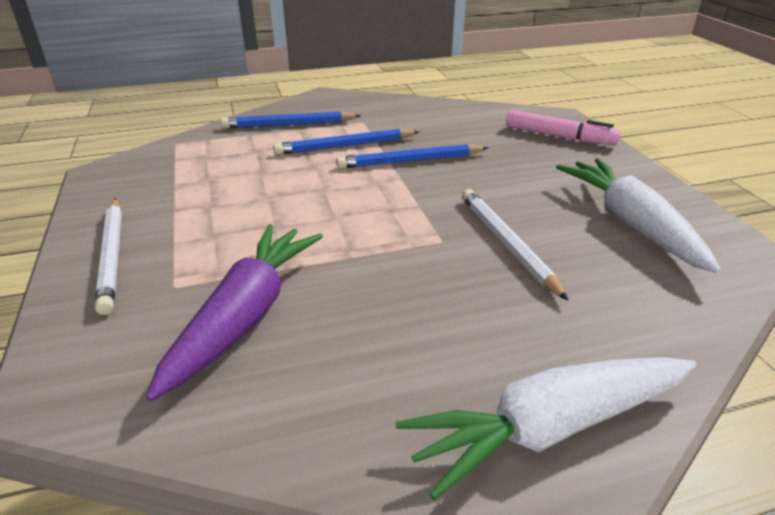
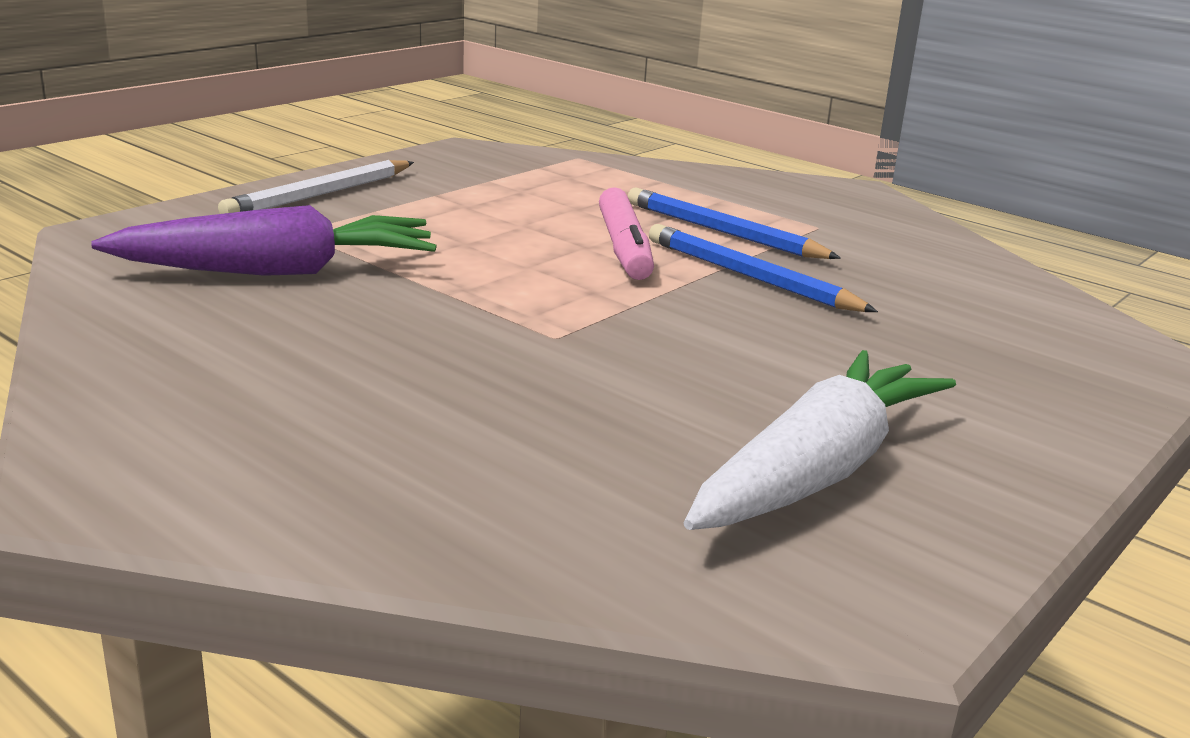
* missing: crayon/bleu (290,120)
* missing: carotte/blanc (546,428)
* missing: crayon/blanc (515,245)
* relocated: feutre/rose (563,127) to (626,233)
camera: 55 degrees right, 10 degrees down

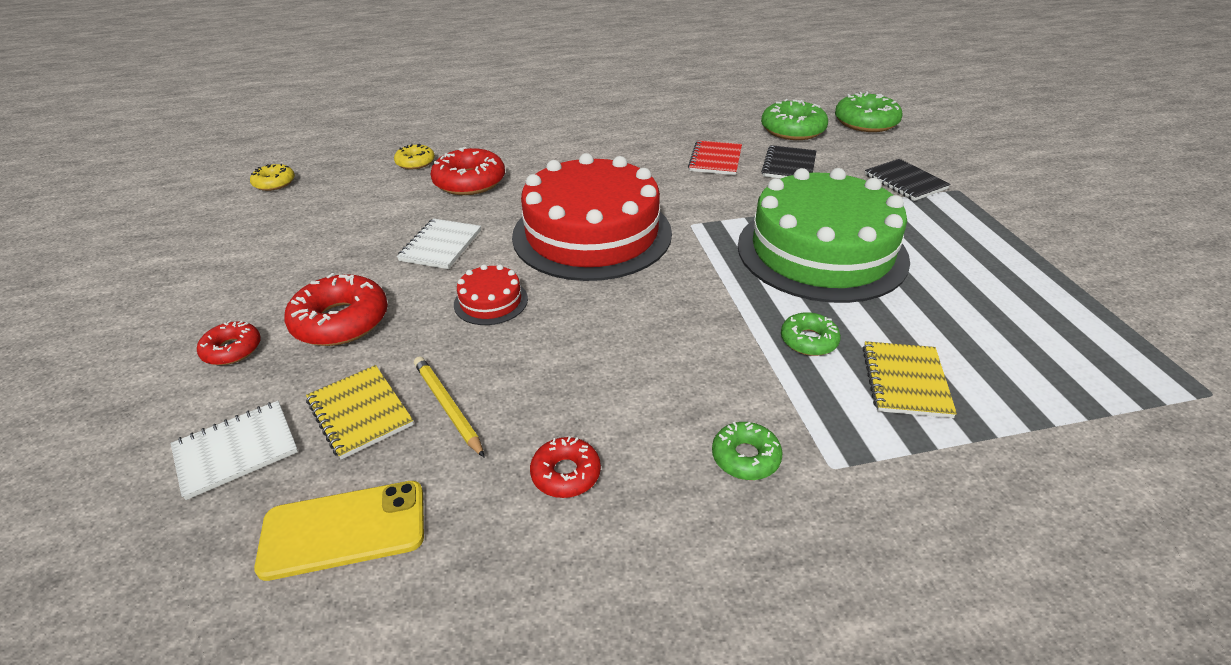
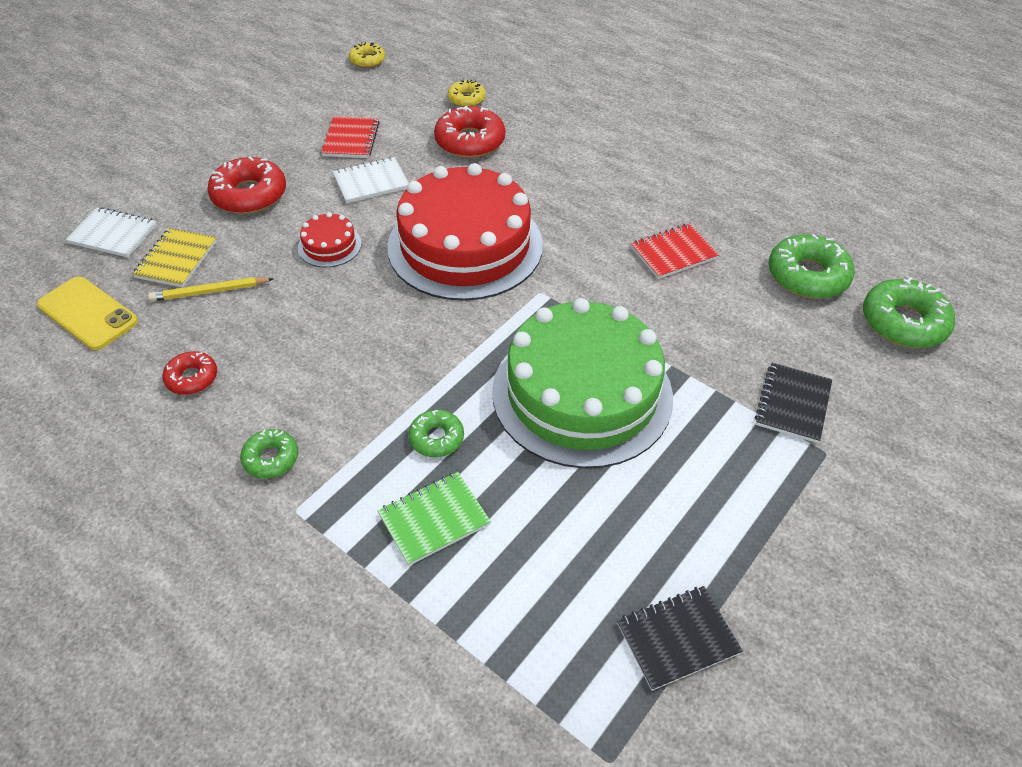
* missing: beignet/rouge (229,343)
* appeared: carnet/rouge (350,137)
* relocated: carnet/noir (789,162) to (680,638)
* colour: carnet/jaune (909,379) to carnet/vert (434,519)
* spun: crayon/jaune (449,407) = (211,289) 120 degrees counterclockwise
camera: 50 degrees right, 10 degrees up

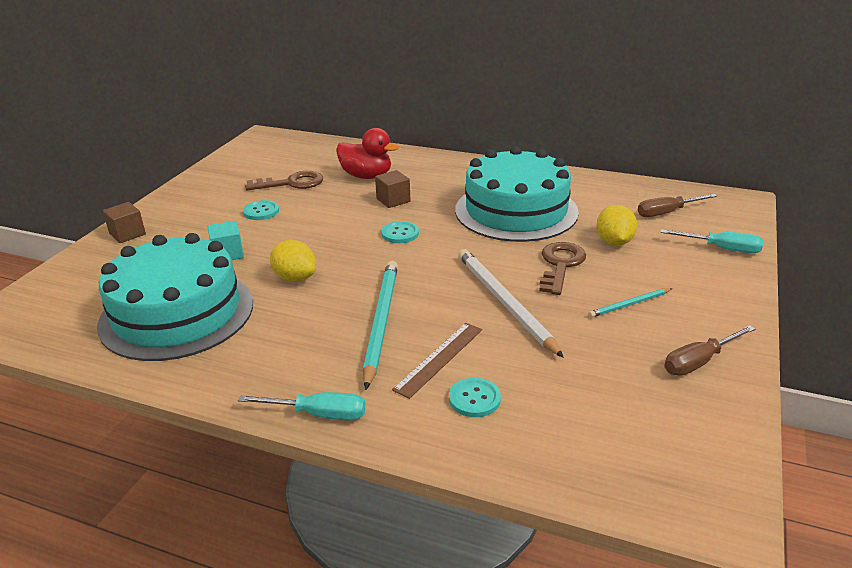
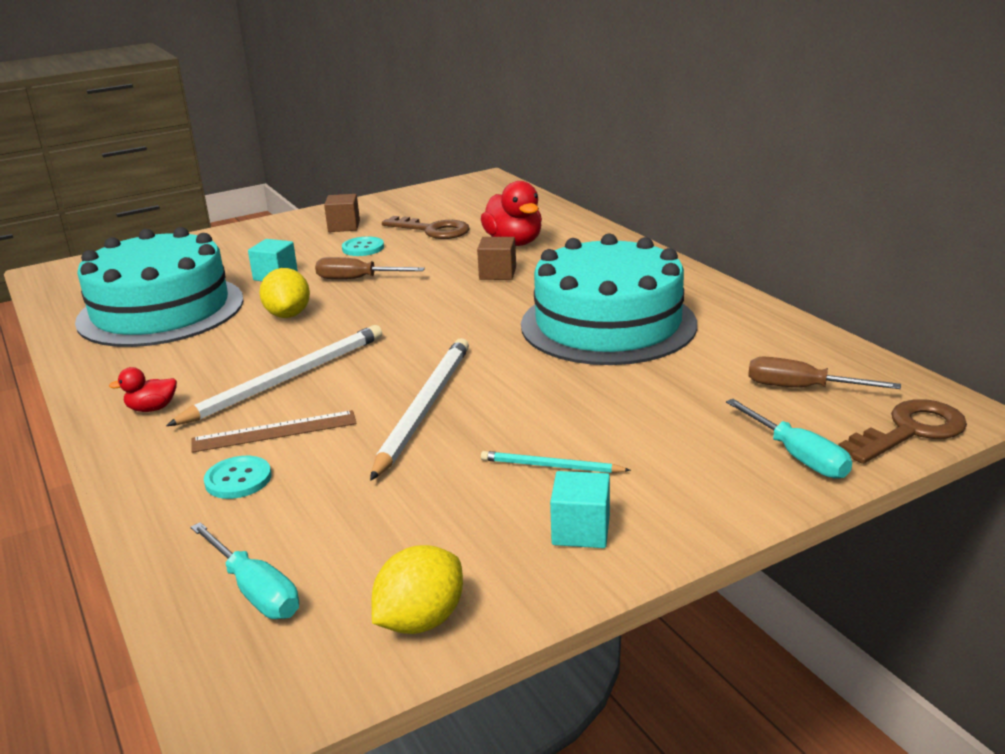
* missing: bouton/turquoise (400,232)
* appeared: canard/rouge (143,389)
* appeared: cube/turquoise (580,509)
* relocated: cube/marron (124,222) to (342,213)
* relocated: tournevis/turquoise (301,406) to (245,570)
* relocated: clé/marron (562,268) to (902,431)
* relocated: citron/jaune (616,225) to (417,589)
* relocated: tournevis/marron (709,350) to (370,268)
* colour: crayon/turquoise (380,325) to crayon/blanc (274,375)
camera: 40 degrees right, 5 degrees down

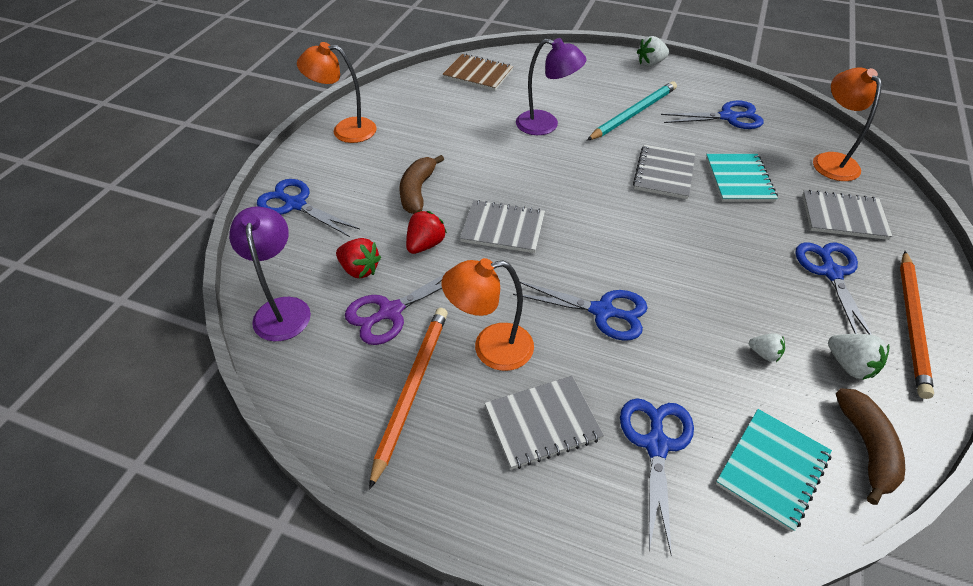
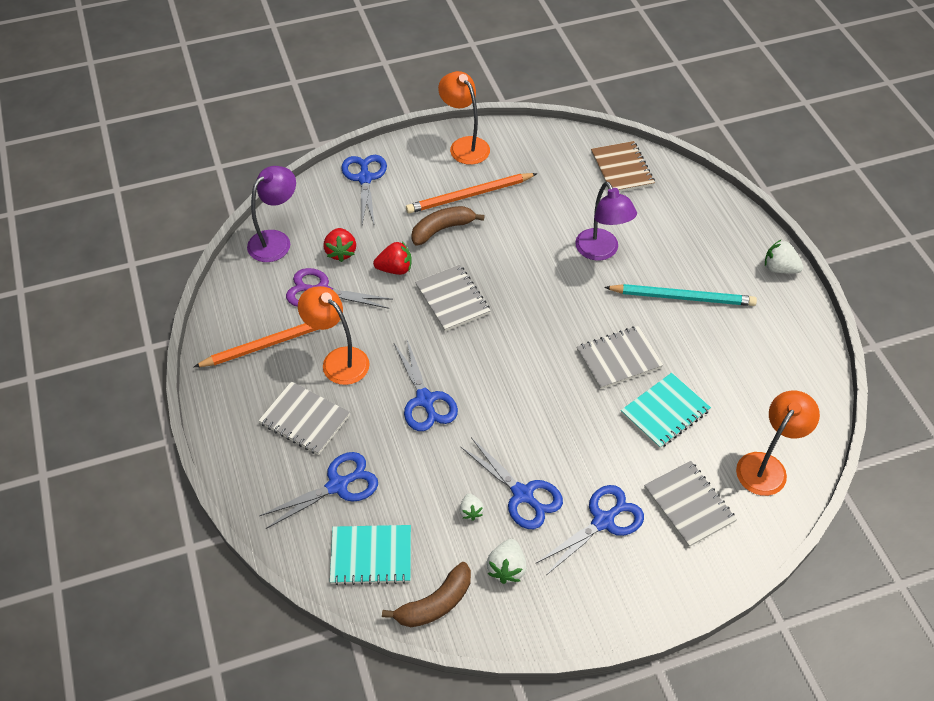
* relocated: ciseaux/bleu (712,115) to (512,483)
* relocated: crayon/orange (917,325) to (471,193)
camera: 50 degrees right, 5 degrees up

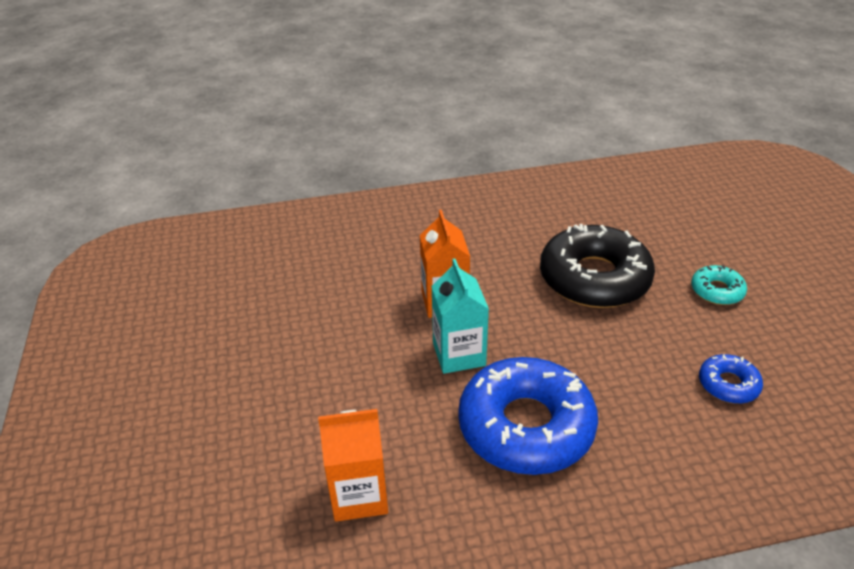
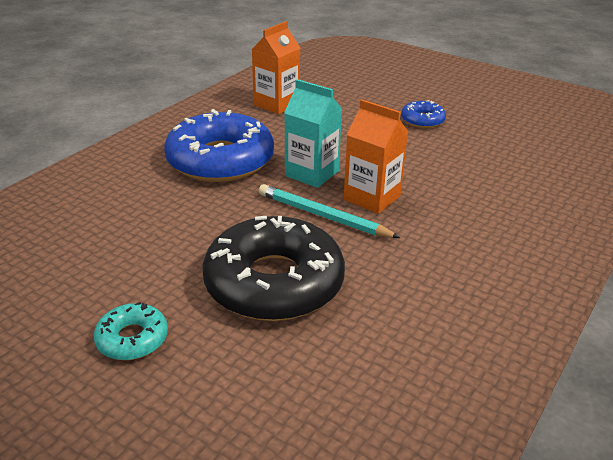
* appeared: crayon/turquoise (329,211)
* relocated: beignet/bleu (731,379) to (423,114)
camera: 135 degrees right, 5 degrees down

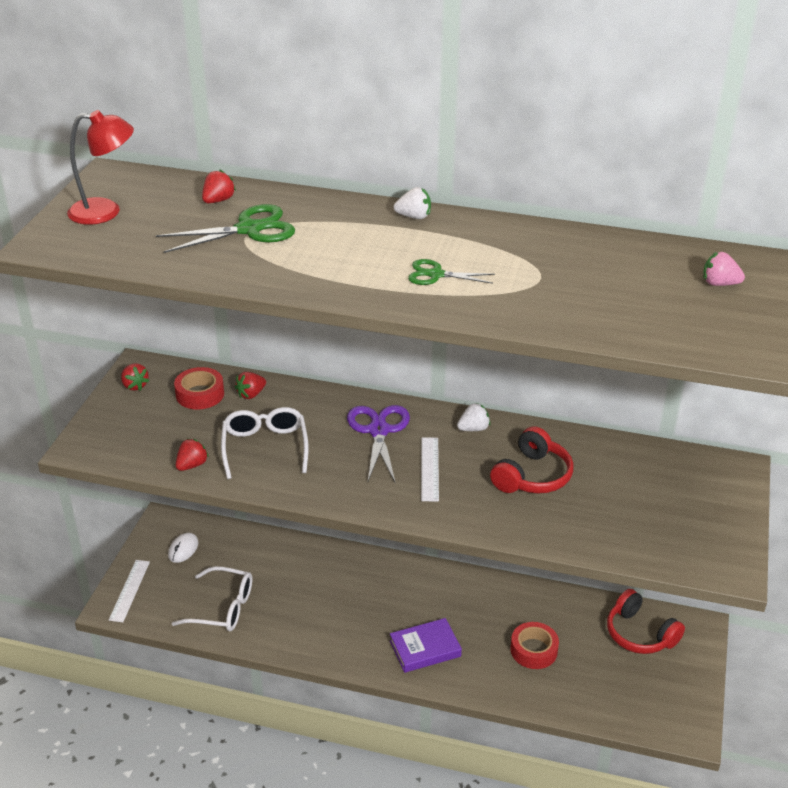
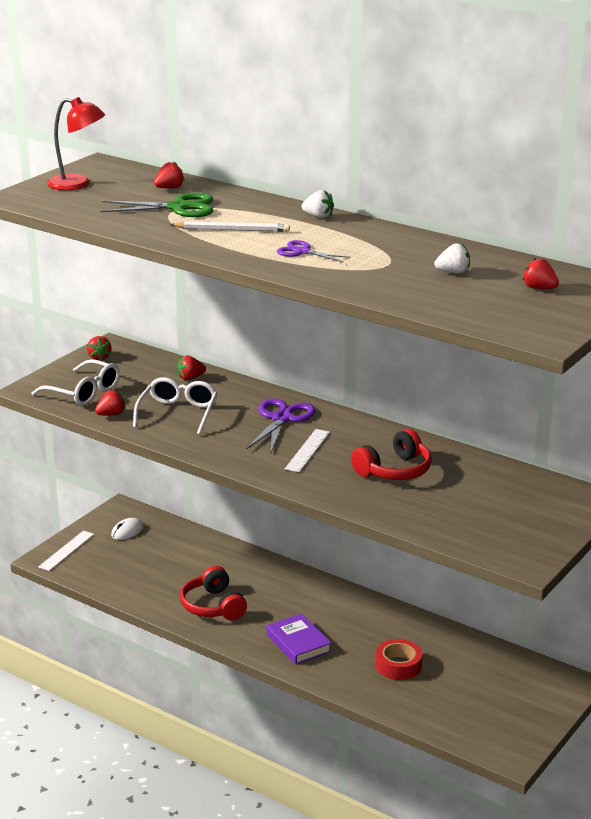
* missing: ruban adhésif/rouge (199,388)
* appeared: crayon/blanc (230,226)
* relocated: lunettes/blanc (211,599) to (76,382)
* relocated: fraise/blanc (473,417) to (452,258)
* relocated: casque audio/rouge (646,621) to (213,593)
* colour: ciseaux/vert (451,272) to ciseaux/violet (314,251)
* colour: fraise/rose (724,269) to fraise/rouge (540,273)
* spun: livre/violet (426,645) = (299,639) 60 degrees clockwise
camera: 20 degrees right, 10 degrees down

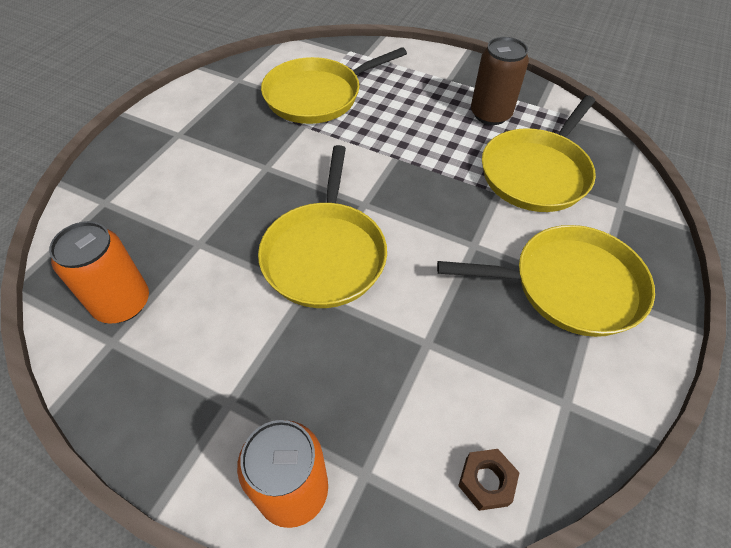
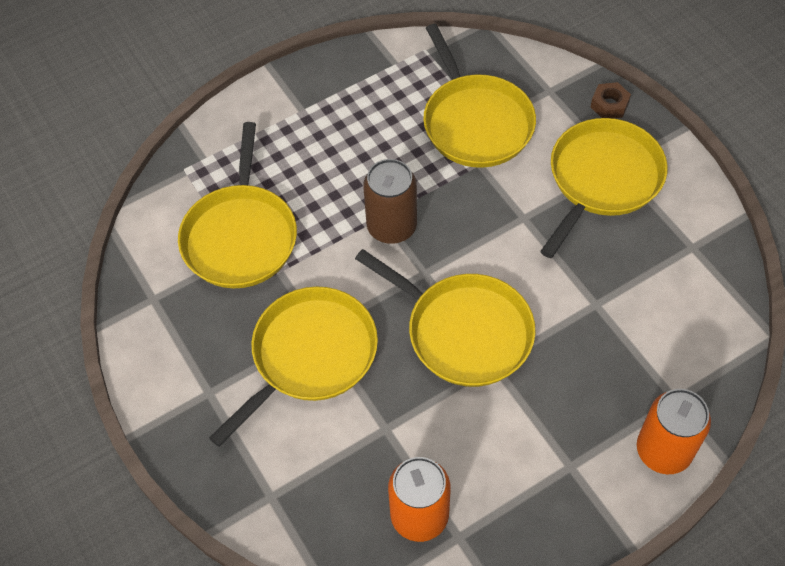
* appeared: poêle/jaune (293,366)
* relocated: écrou/marron (489,480) to (611,100)
* relocated: canette/marron (500,81) to (390,201)
camera: 55 degrees left, 5 degrees up

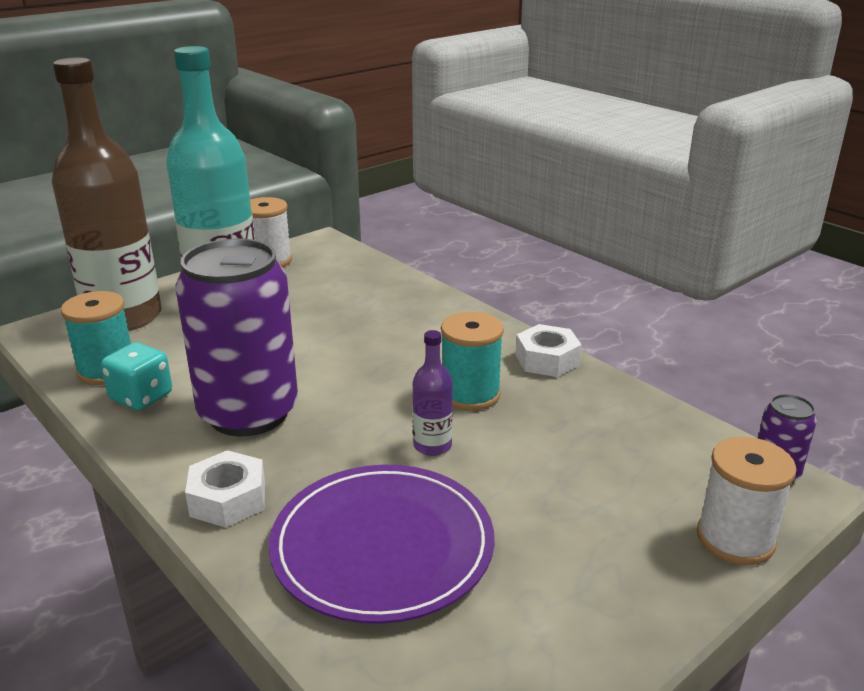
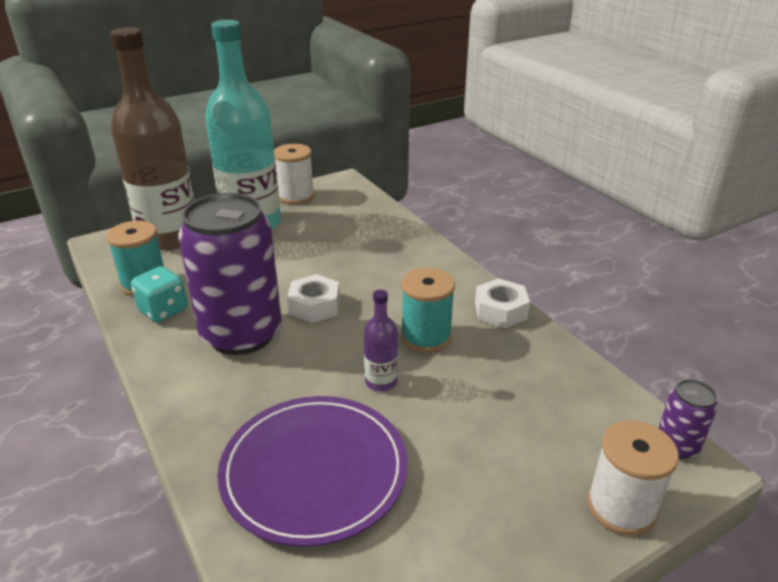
* relocated: écrou/blanc (225,489) to (313,298)
camera: 10 degrees right, 5 degrees up

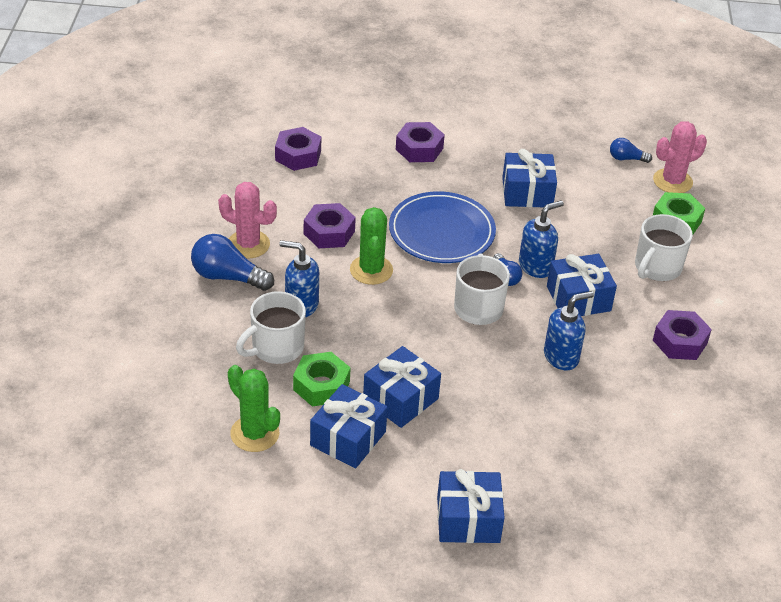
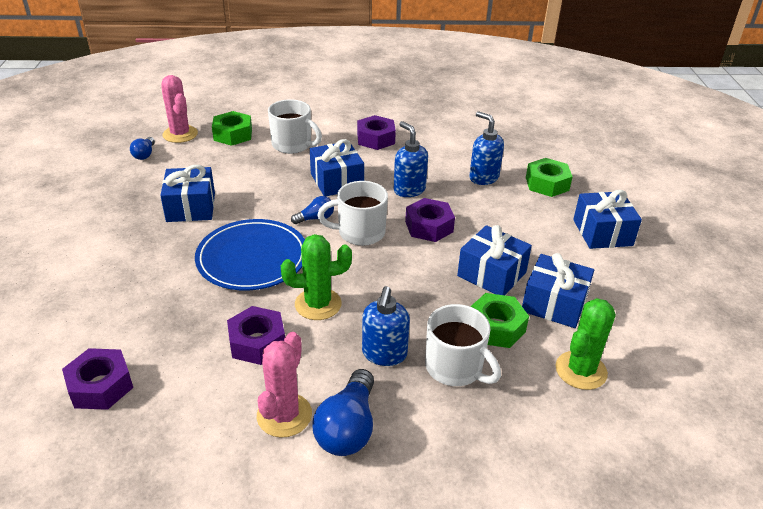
* appeared: écrou/vert (549,177)
* relocated: écrou/violet (420,142) to (430,220)
* relocated: distributeur de savon/bleu (541,239) to (486,148)
camera: 95 degrees left, 5 degrees down

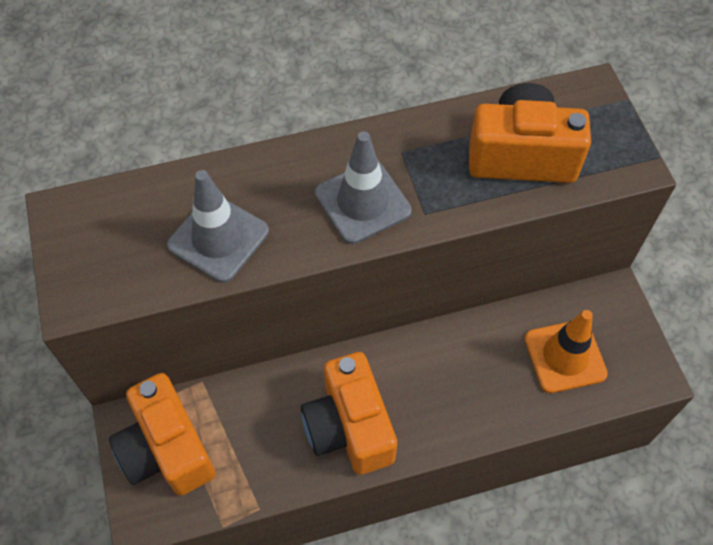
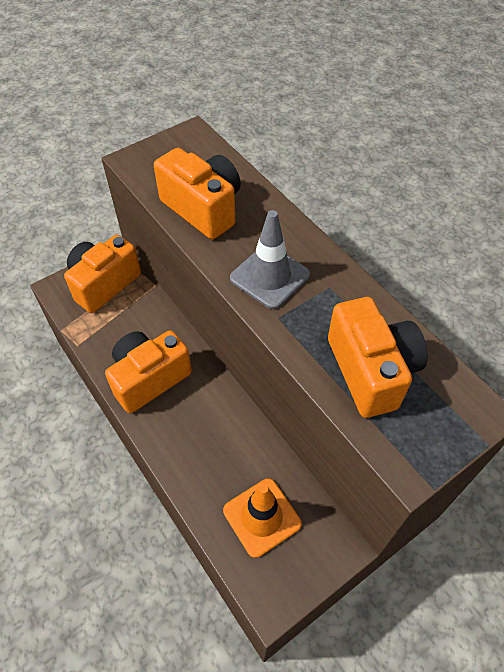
* exchanged: cône de chantier/gris (218,226) to appareil photo/orange (197,193)
camera: 70 degrees right, 5 degrees down

